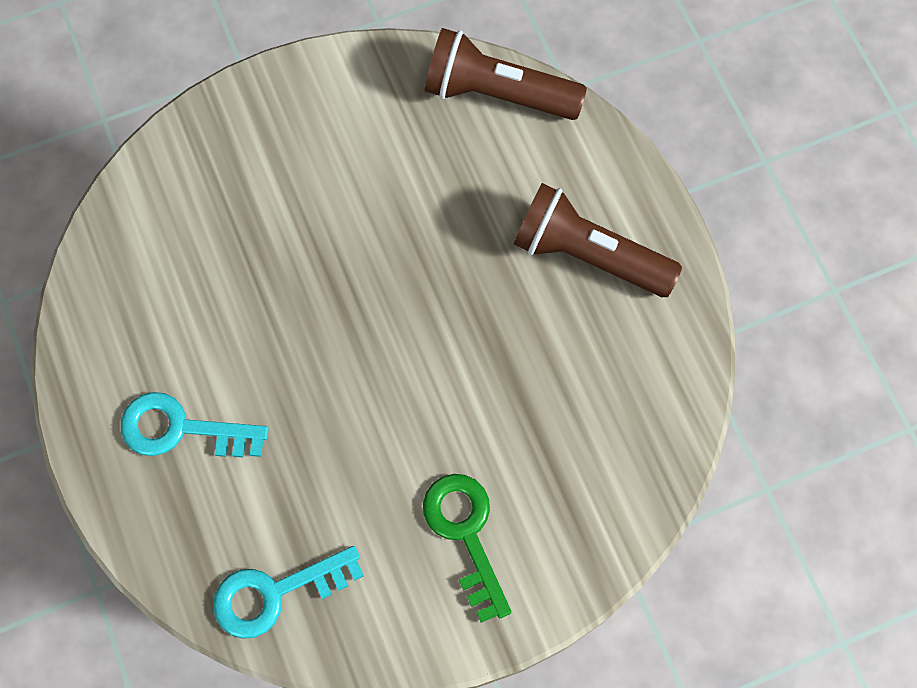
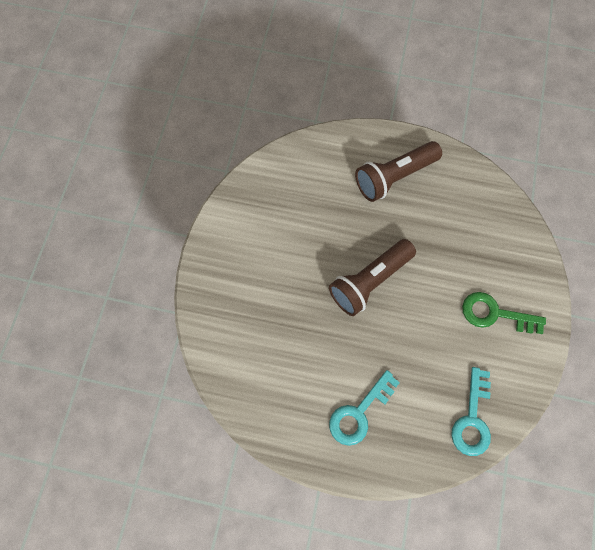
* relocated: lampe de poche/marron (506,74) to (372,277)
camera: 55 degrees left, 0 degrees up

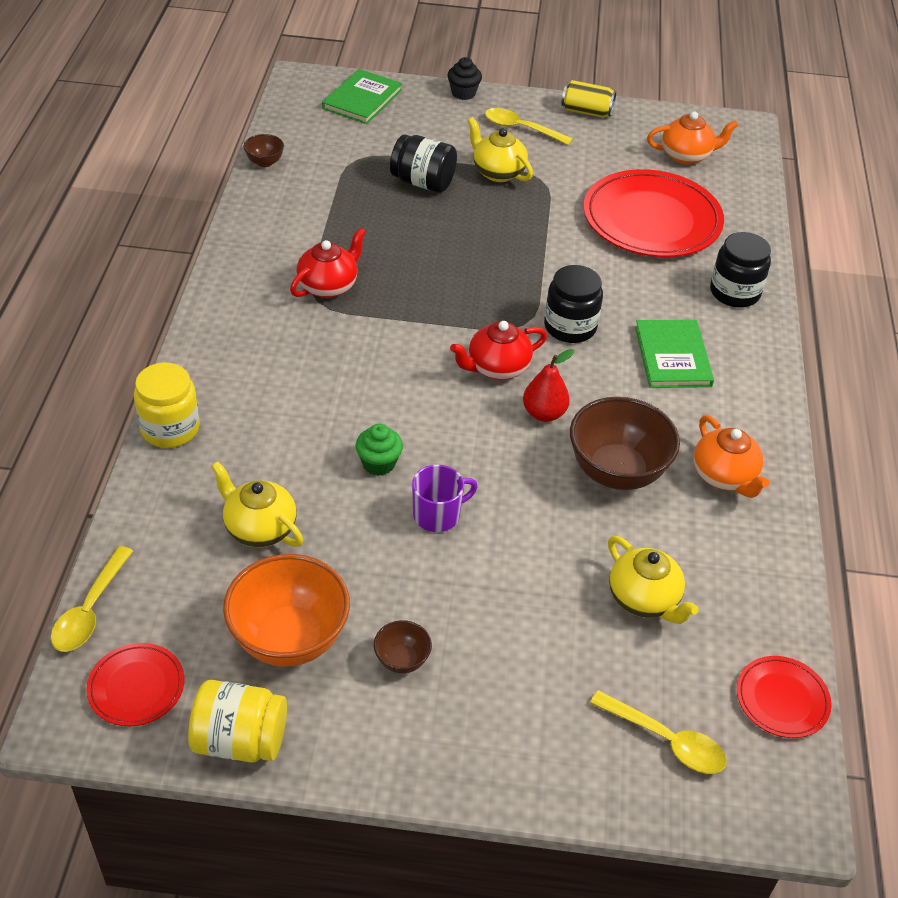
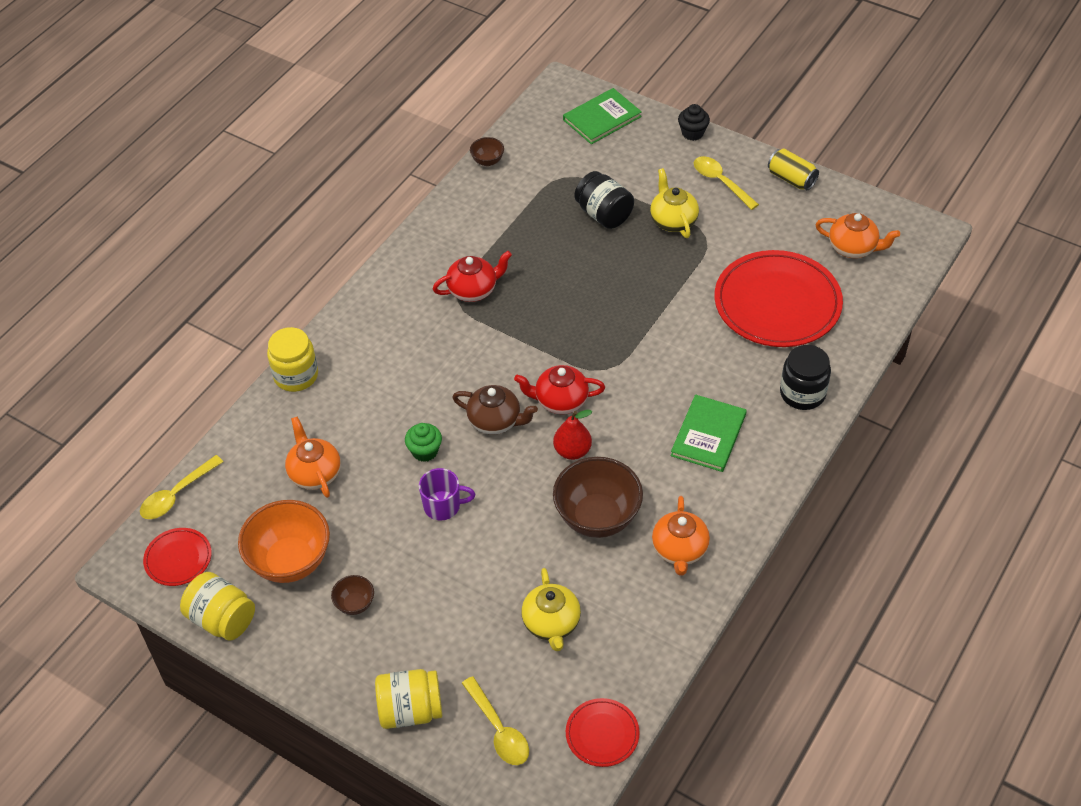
* missing: bocal/noir (573,304)
* appeared: bocal/jaune (408,699)
* appeared: théière/marron (495,410)
* colour: théière/jaune (257,504) to théière/orange (313,457)
camera: 30 degrees right, 5 degrees up

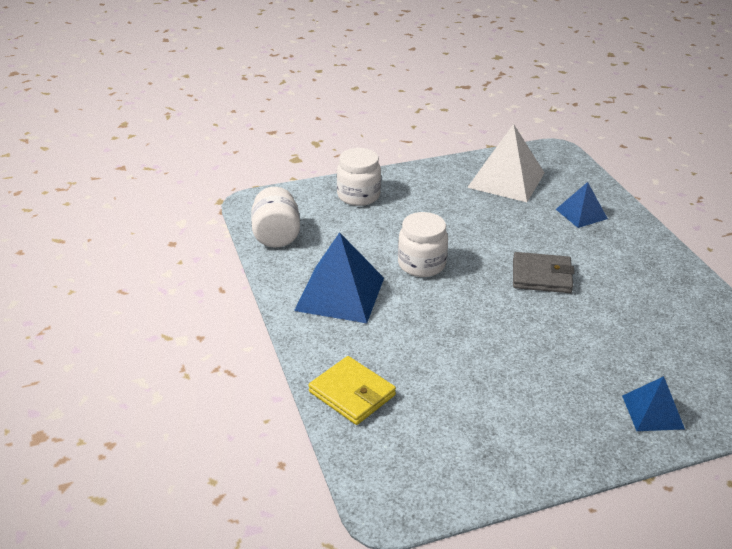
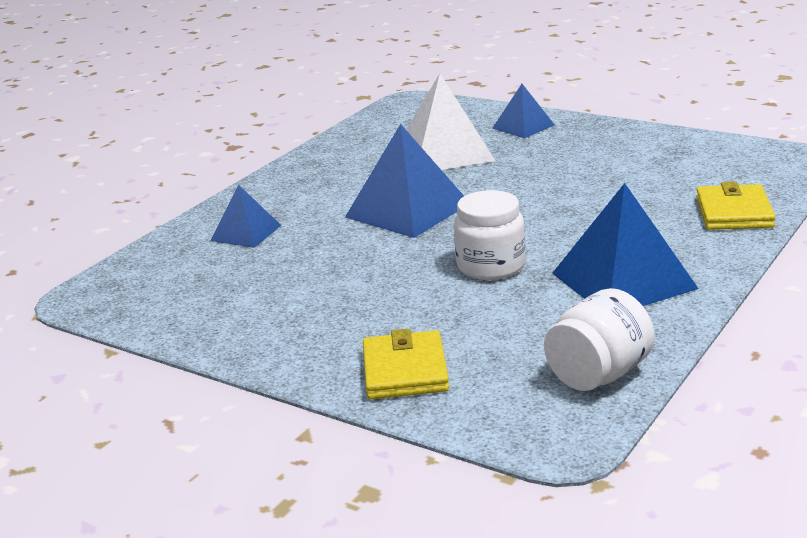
* relocated: pyramide/blanc (506,163) to (451,122)
* exchanged: bocal/blanc (359,177) to portefeuille/jaune (406,364)
* exchanged: portefeuille/gris (544,272) to pyramide/bleu (404,181)
camera: 125 degrees left, 10 degrees down

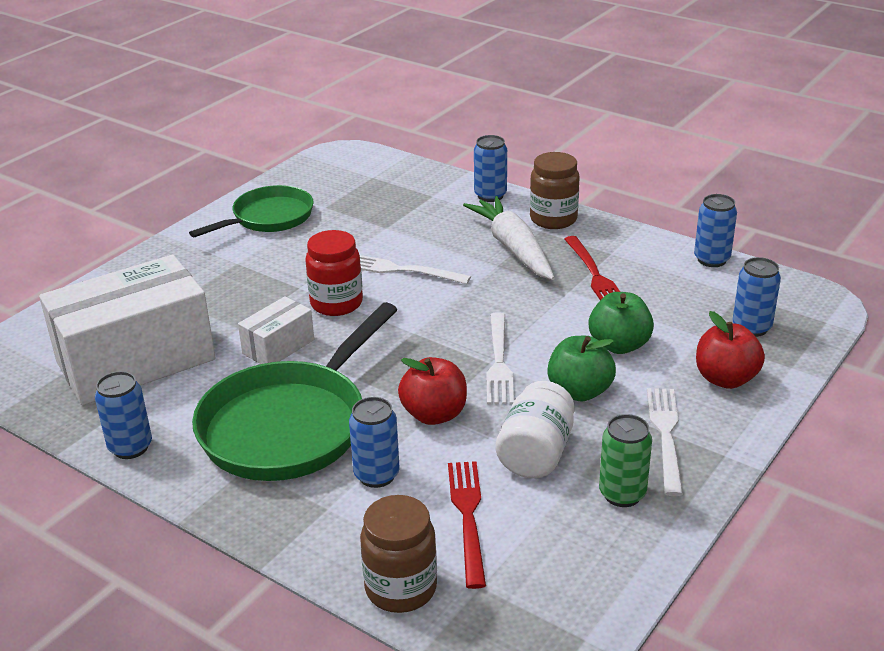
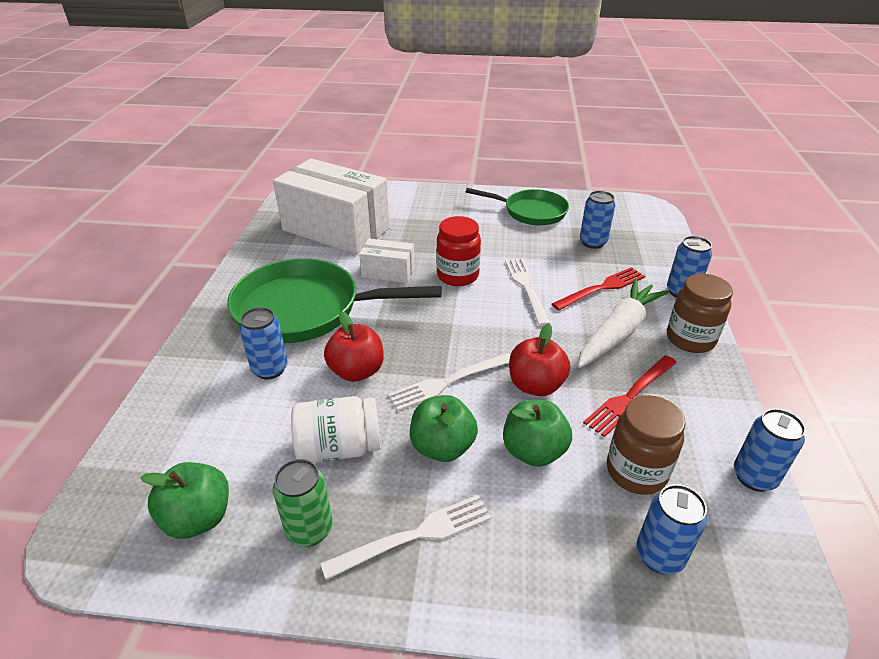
* appeared: pomme/vert (184,500)
* relocated: canette/bleu (123,415) to (597,220)
* relocated: bocal/marron (398,554) to (646,445)
* relocated: fourchette/rouge (467,525) to (598,288)
* relocated: pomme/rouge (730,350) to (539,359)
camera: 60 degrees right, 5 degrees up

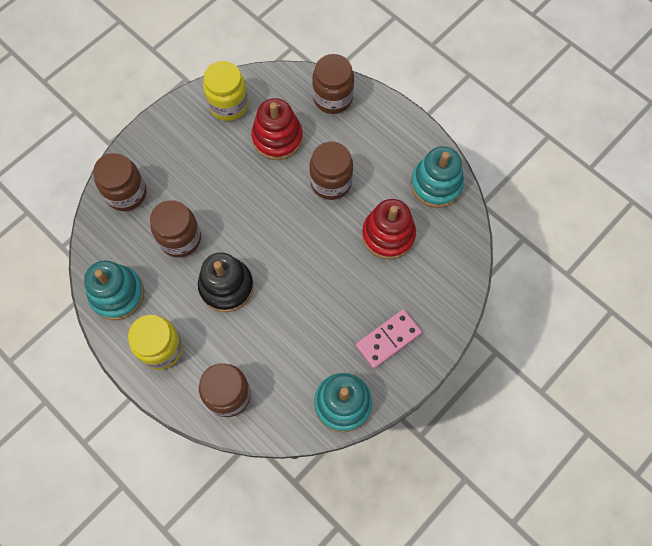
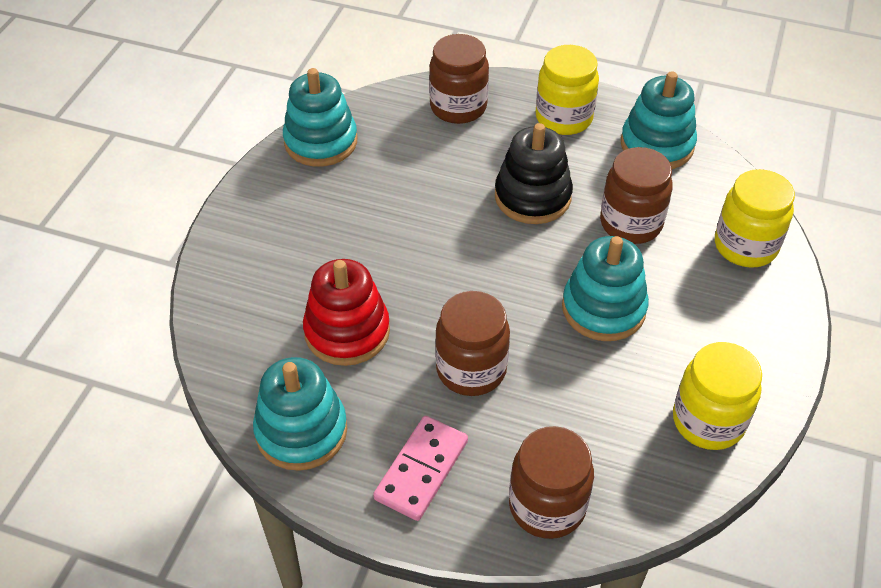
* missing: jouet à empiler/rouge (277,129)
* appeared: jouet à empiler/turquoise (605,288)
* relocated: domino/rose (388,339) to (420,468)
* colour: bocal/marron (119,182) to bocal/jaune (755,218)
camera: 155 degrees right, 20 degrees down

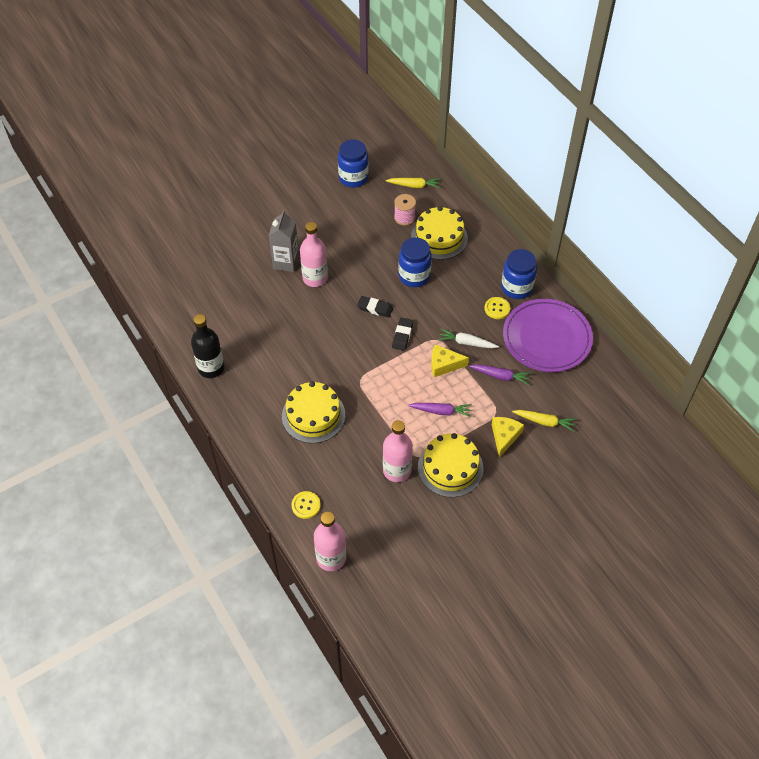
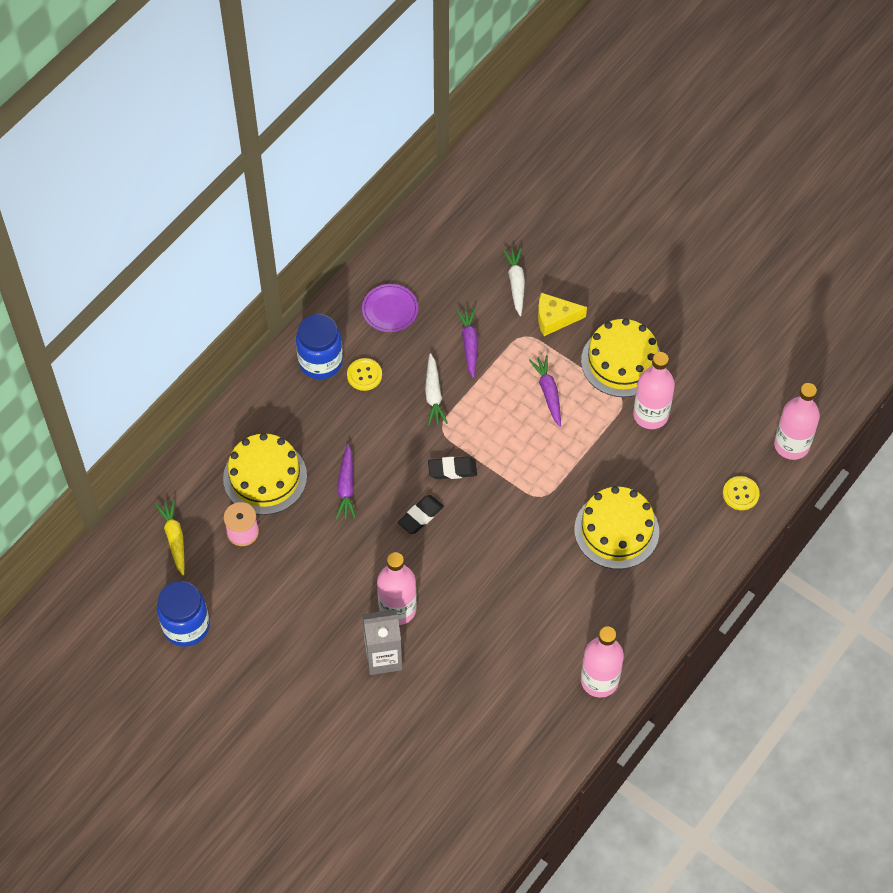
* missing: fromage/jaune (450,360)
* exchanged: bocal/bleu (415,262) to carotte/violet (346,481)
* colour: bouteille/noir (208,346) to bouteille/rose (602,662)
* colour: carotte/jaune (544,421) to carotte/blanc (514,282)
* spun: gomme/noir (375,307) = (421,514) 45 degrees clockwise
* size: assiette/violet (548,335) = (390,308) x0.48
camera: 110 degrees left, 5 degrees up

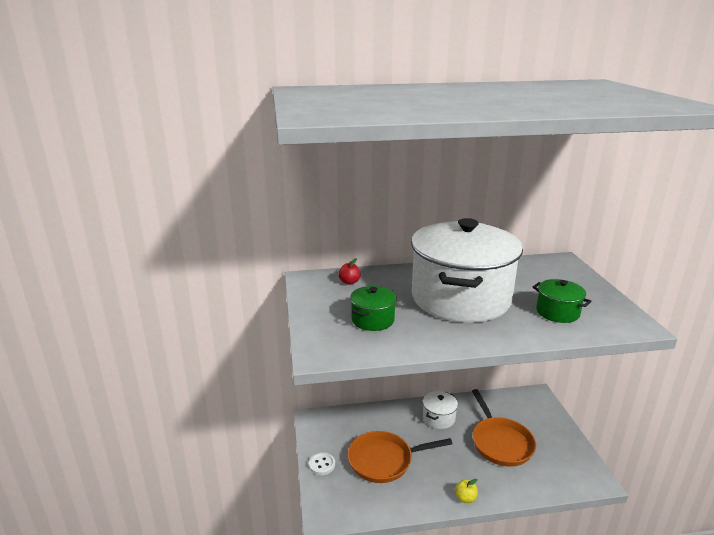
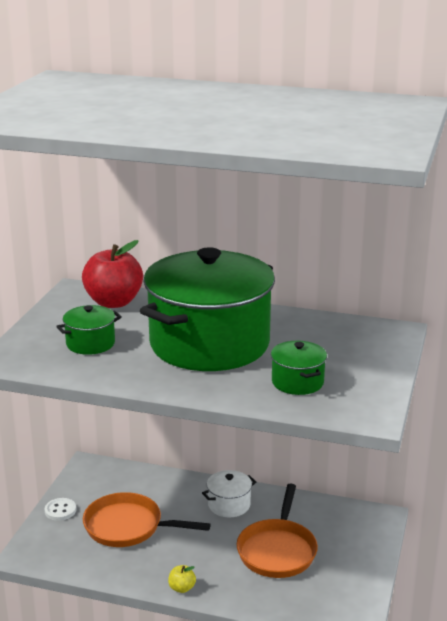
* colour: marmite/blanc (467,270) to marmite/vert (207,309)
* size: pomme/rouge (349,271) = (112,274) x2.30
camera: 25 degrees right, 0 degrees up

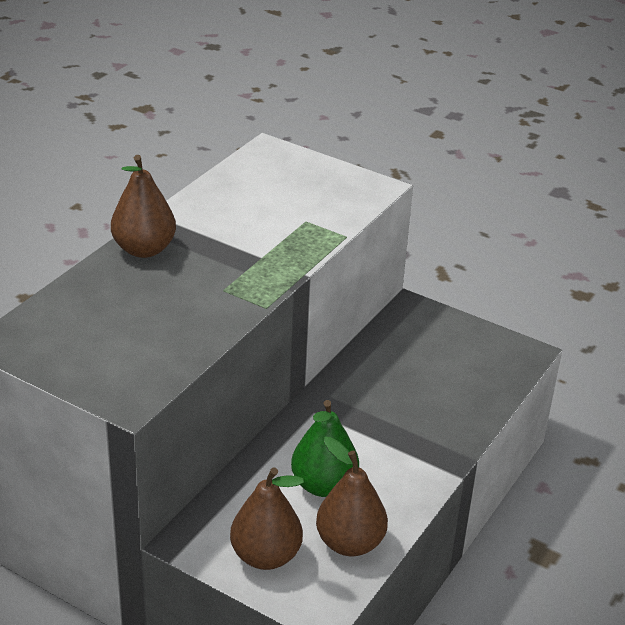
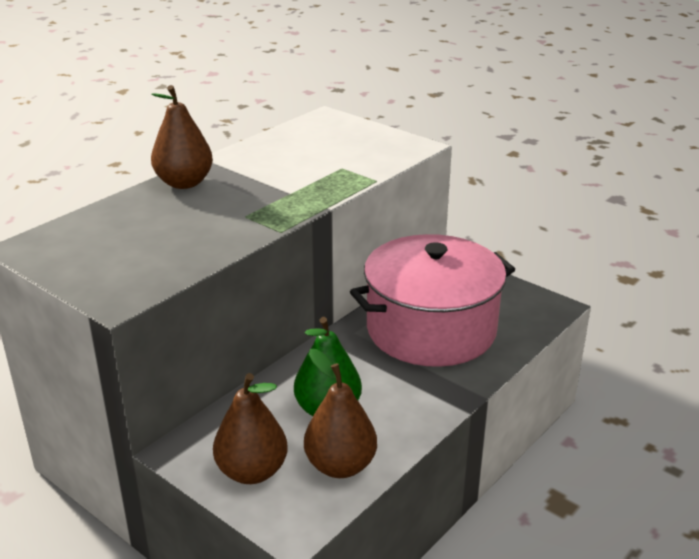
* appeared: marmite/rose (432,300)
camera: 10 degrees right, 5 degrees down

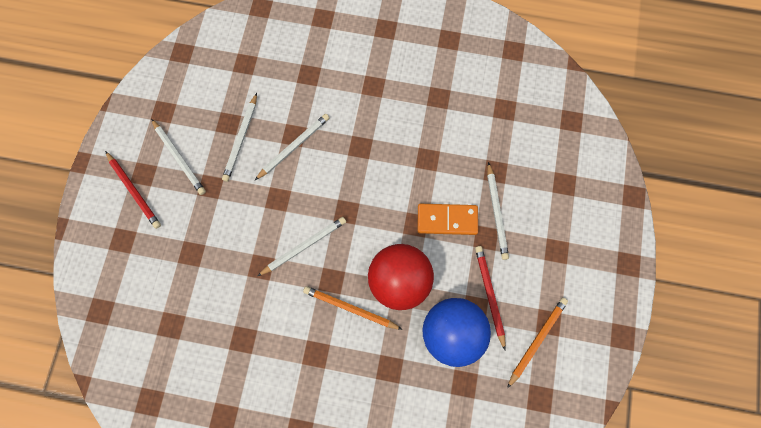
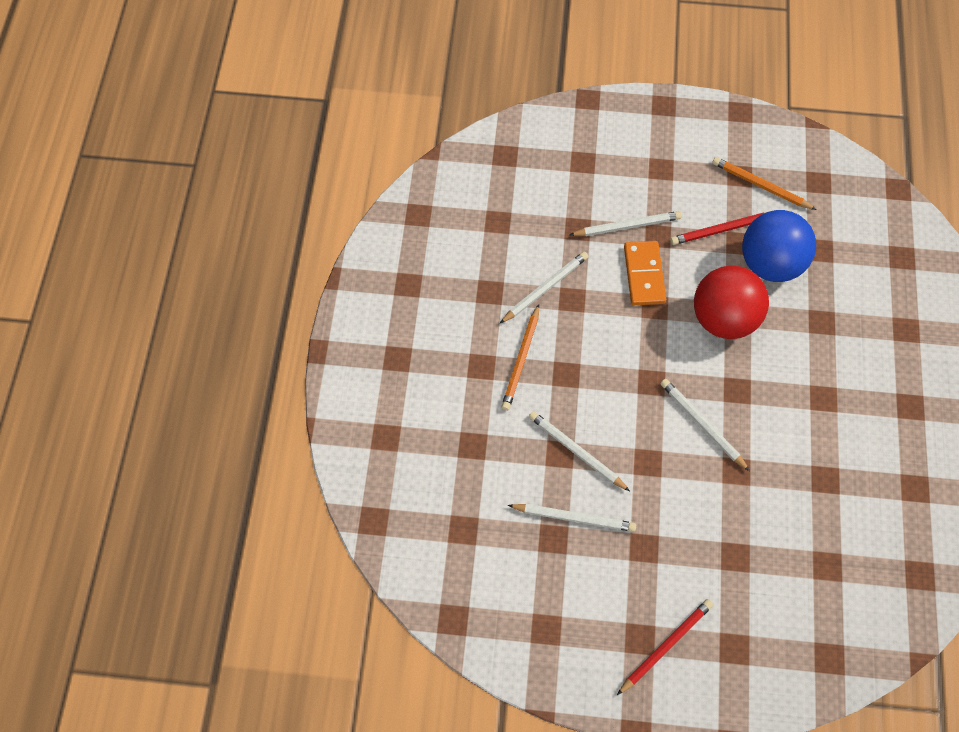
* relocated: crayon/blanc (178,157) to (543,287)
* relocated: crayon/orange (353,308) to (520,357)
camera: 95 degrees left, 10 degrees down

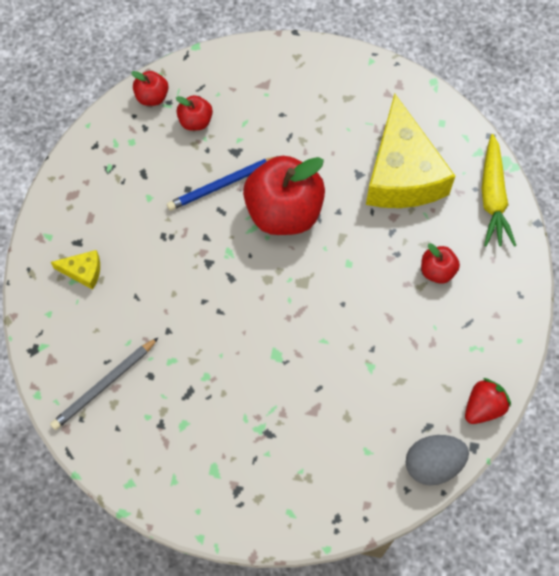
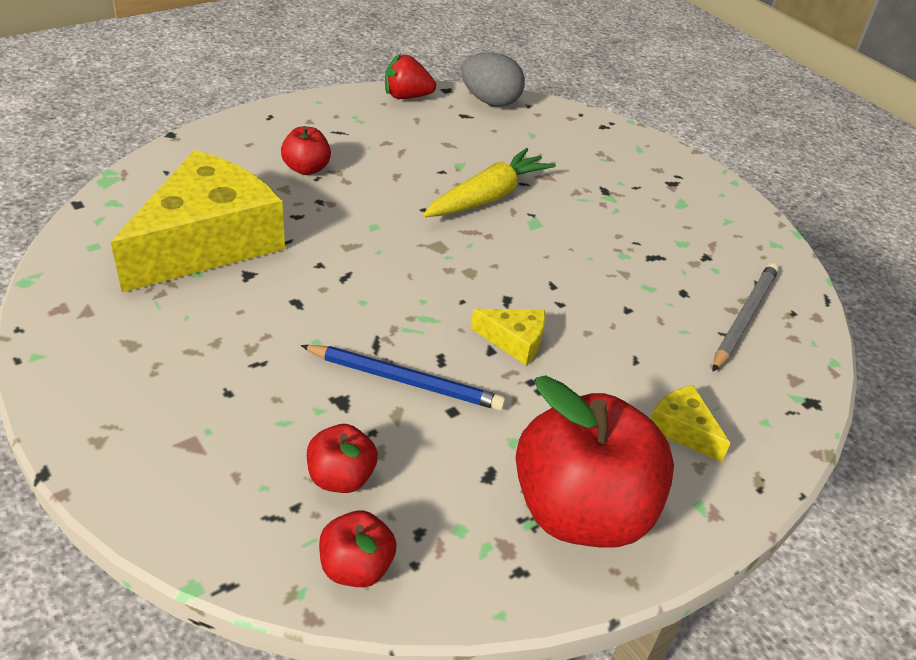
* appeared: fromage/jaune (508,337)
* relocated: pomme/rouge (284,195) to (595,461)
* relocated: carotte/jaune (499,190) to (489,182)
* spun: crayon/gris (104,383) = (746,317) 60 degrees counterclockwise
camera: 140 degrees left, 25 degrees down

